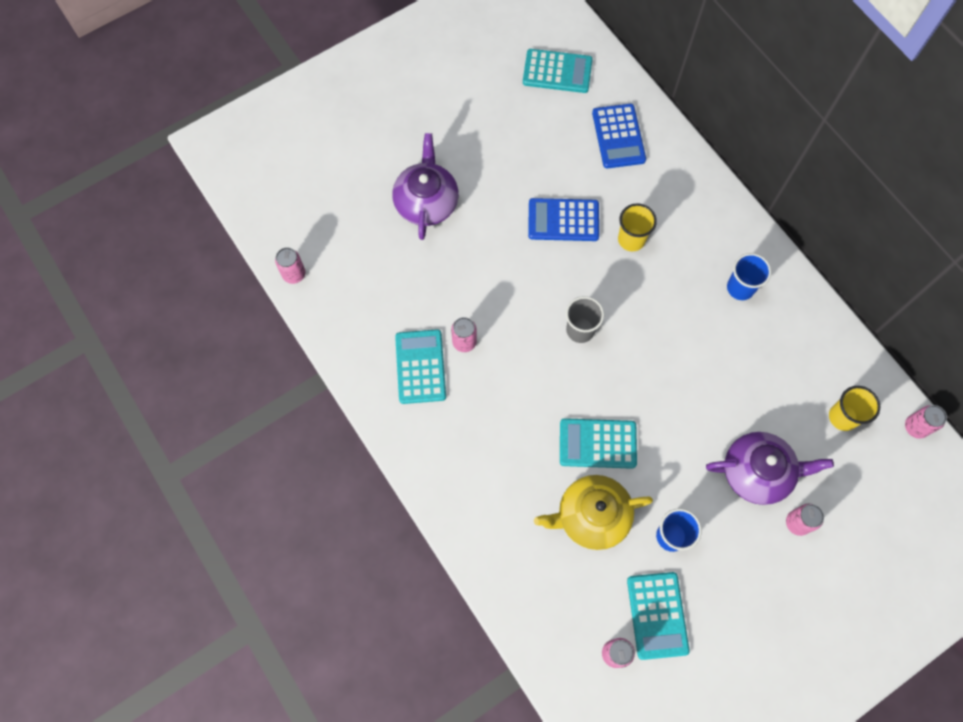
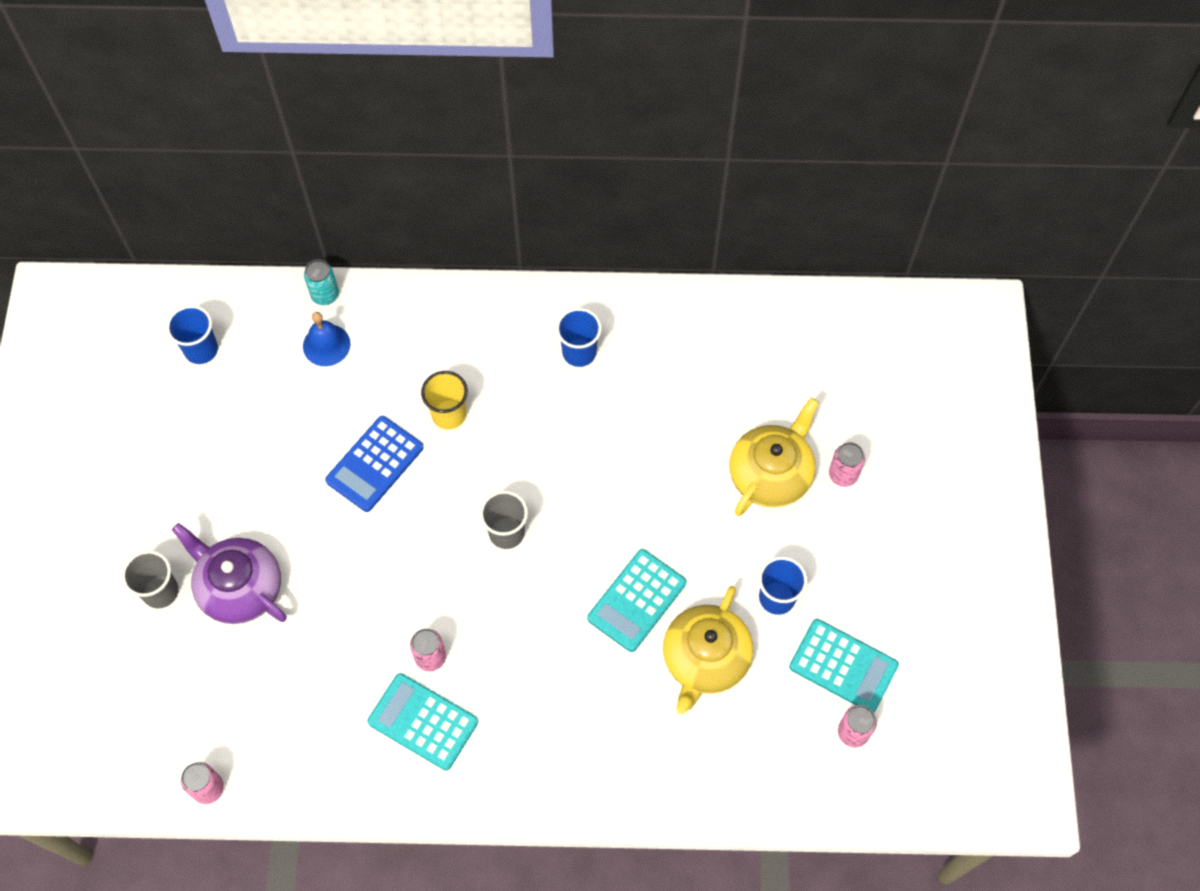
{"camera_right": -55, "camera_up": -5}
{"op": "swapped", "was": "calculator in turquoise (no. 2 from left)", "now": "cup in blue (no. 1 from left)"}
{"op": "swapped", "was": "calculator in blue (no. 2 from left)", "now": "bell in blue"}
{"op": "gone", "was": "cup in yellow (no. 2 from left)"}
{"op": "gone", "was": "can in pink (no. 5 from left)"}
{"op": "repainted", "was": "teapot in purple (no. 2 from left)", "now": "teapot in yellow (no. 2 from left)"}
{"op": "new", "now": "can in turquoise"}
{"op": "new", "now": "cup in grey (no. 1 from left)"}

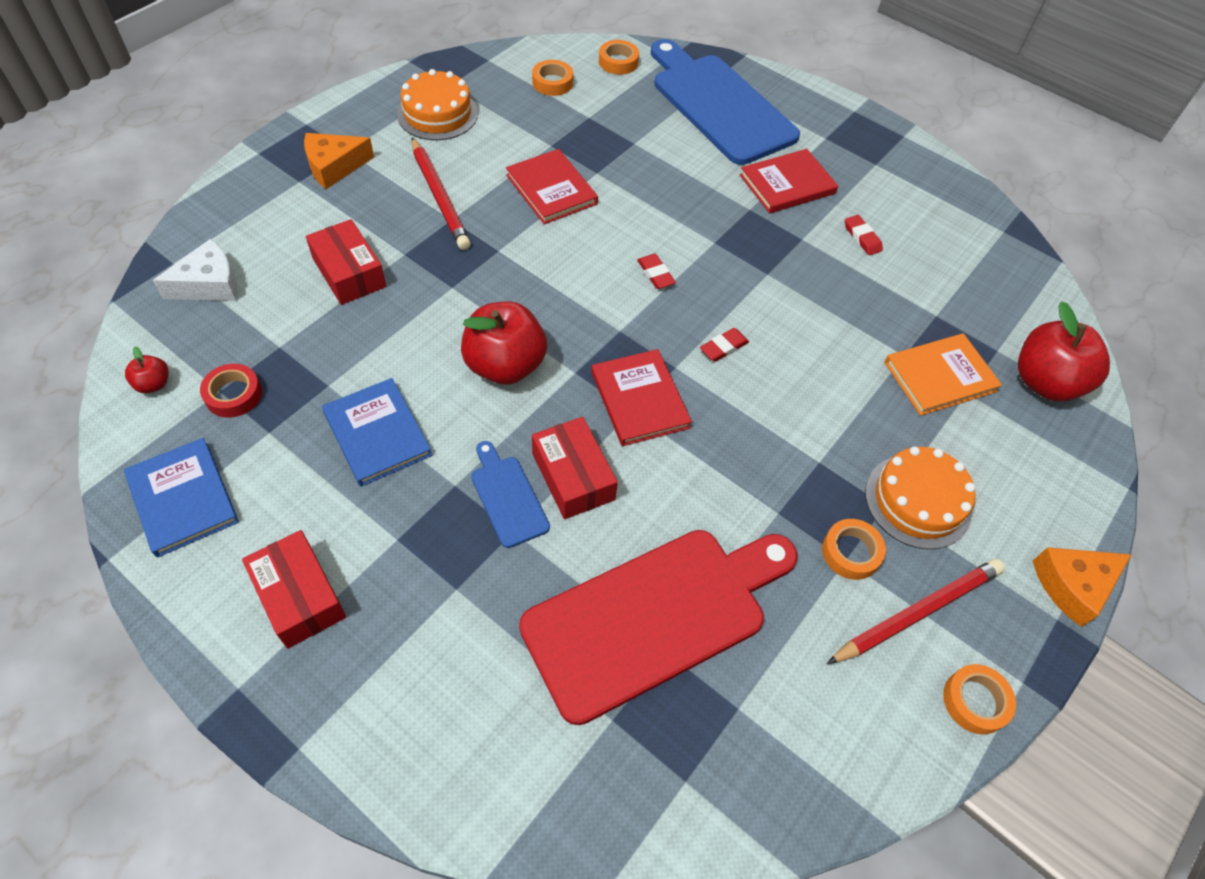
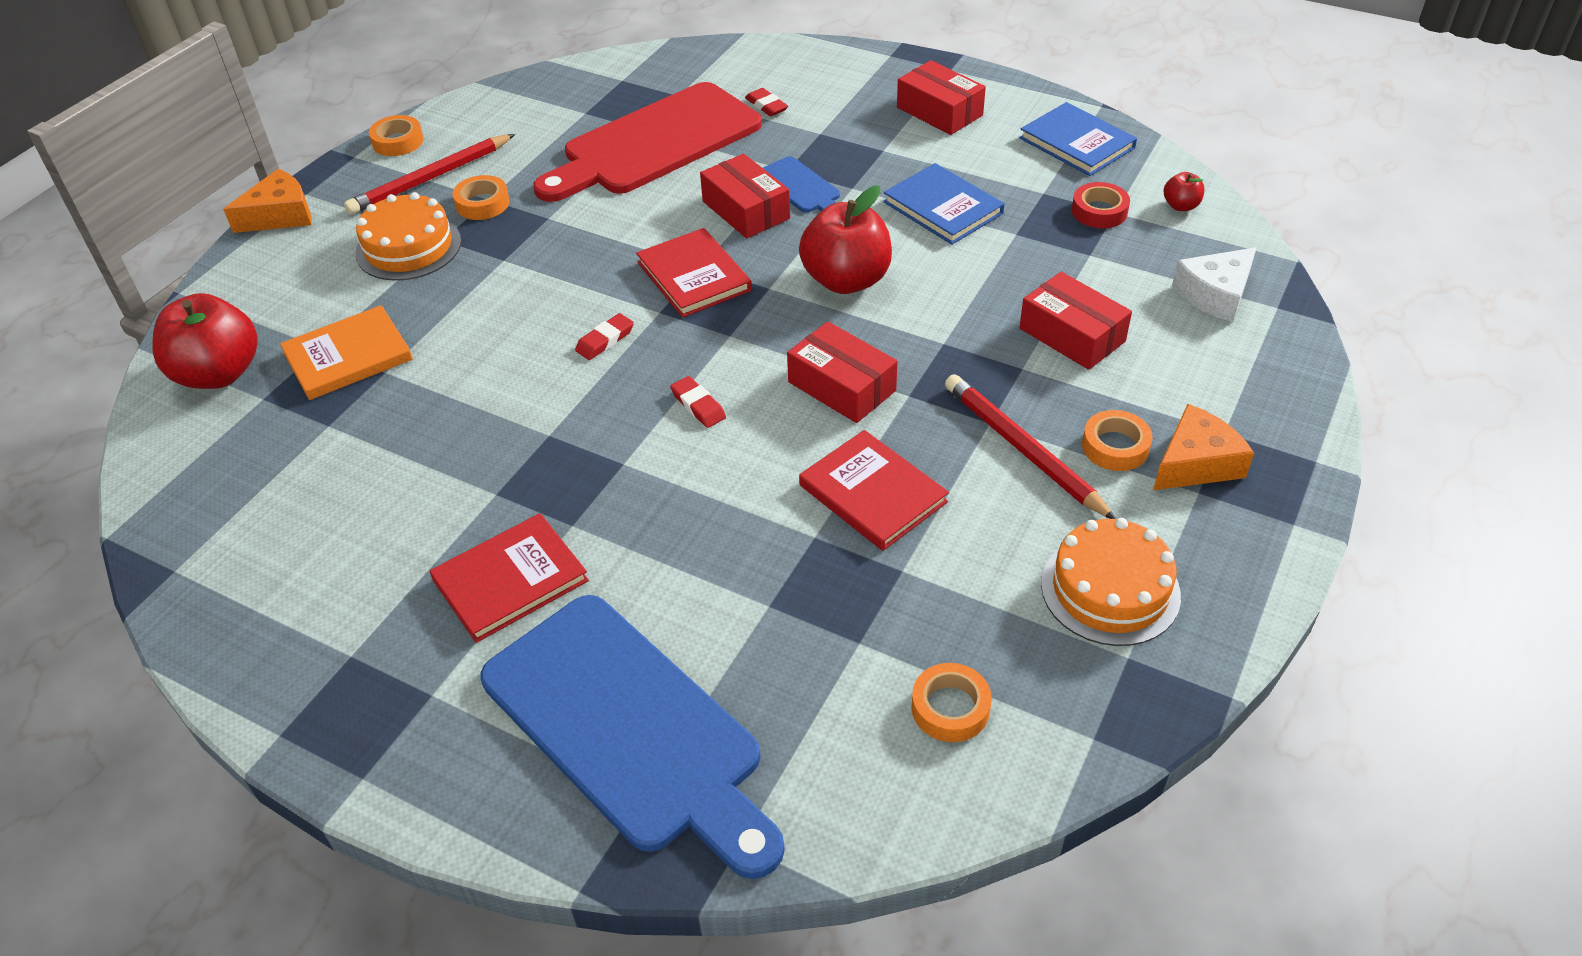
{"camera_right": 175, "camera_up": -10}
{"op": "shifted", "was": "tape in orange (no. 2 from left in the first image)", "now": "tape in orange (no. 4 from left)"}
{"op": "shifted", "was": "eraser in red (no. 3 from left)"}
{"op": "new", "now": "box in red (no. 2 from left)"}

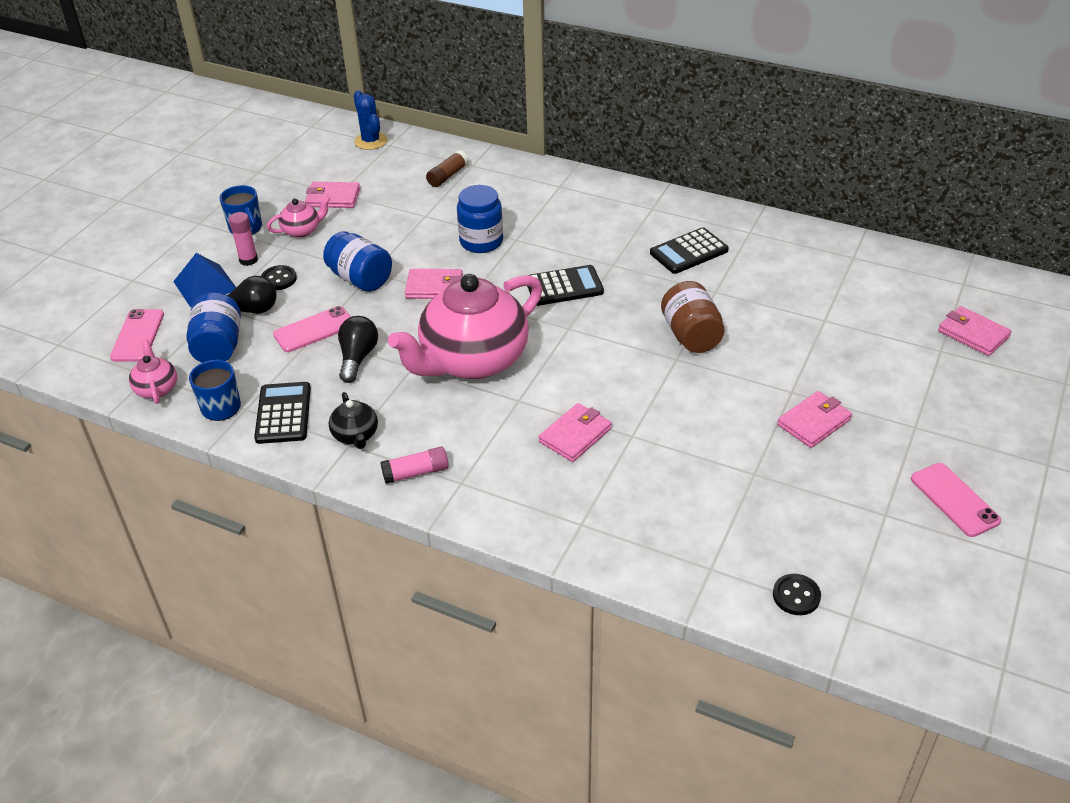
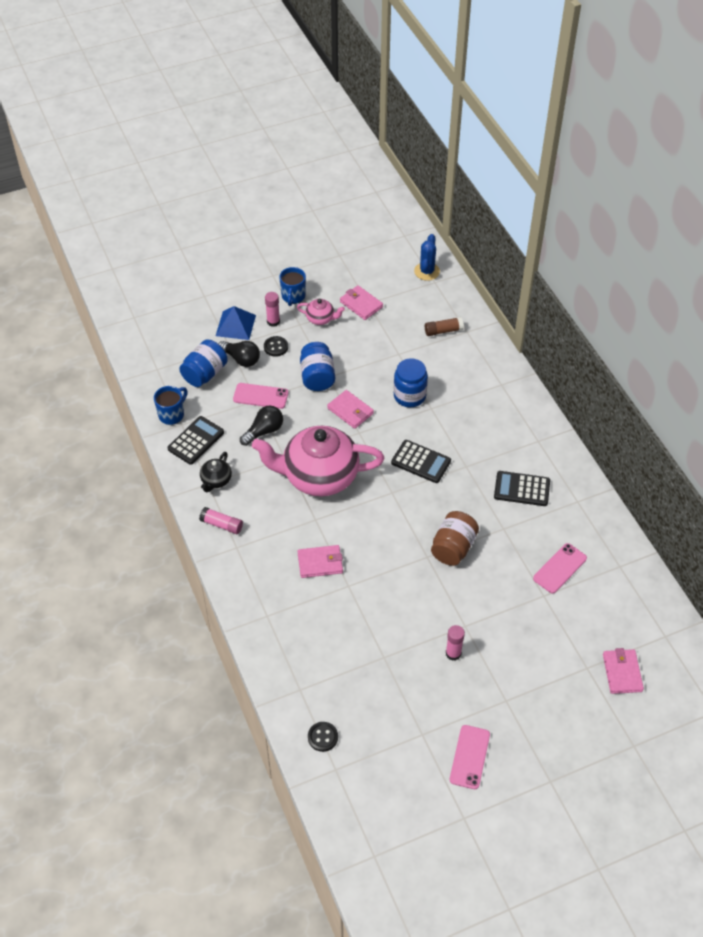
{"camera_right": 40, "camera_up": 10}
{"op": "shifted", "was": "phone in pink (no. 1 from left in the first image)", "now": "phone in pink (no. 3 from left)"}
{"op": "gone", "was": "teapot in pink (no. 1 from left)"}
{"op": "swapped", "was": "wallet in pink (no. 4 from left)", "now": "glue stick in pink (no. 3 from left)"}

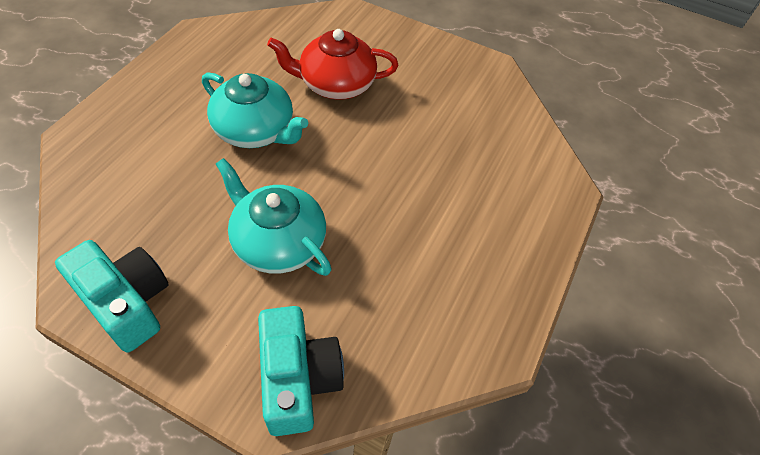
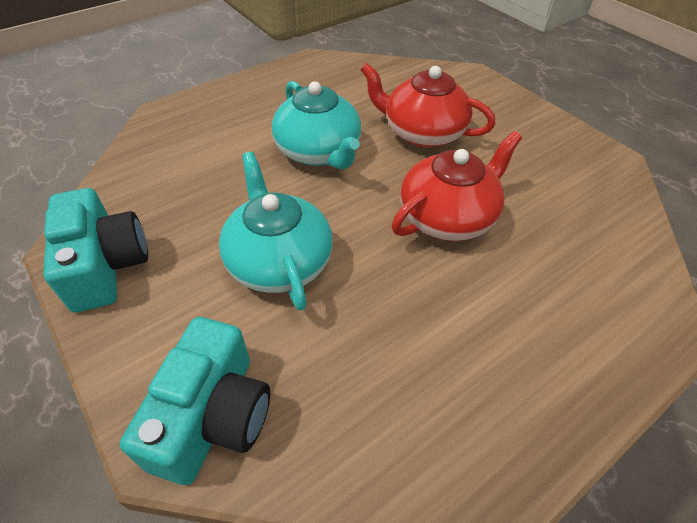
{"camera_right": 30, "camera_up": -5}
{"op": "new", "now": "teapot in red (no. 2 from left)"}

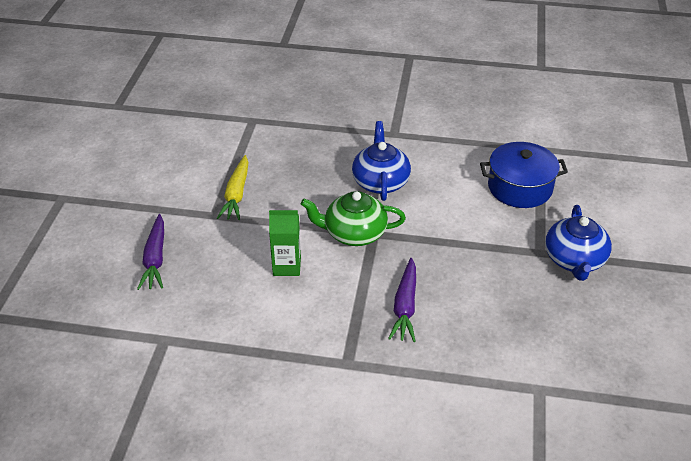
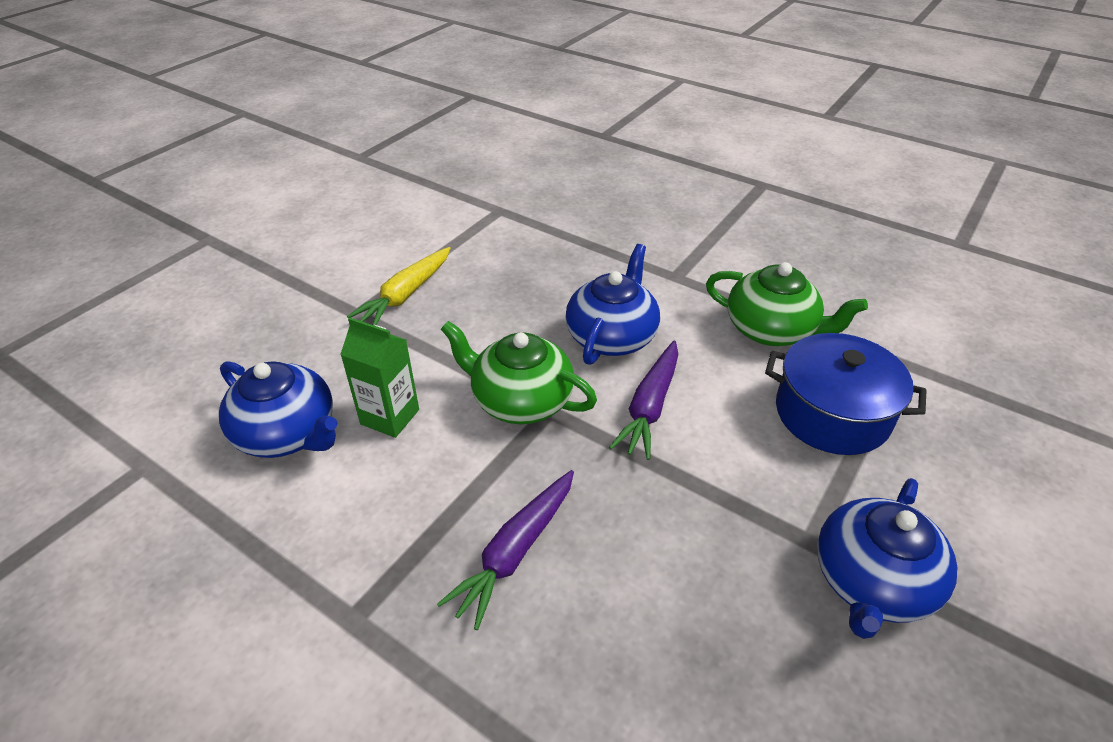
{"camera_right": 25, "camera_up": 0}
{"op": "shifted", "was": "carrot in purple (no. 1 from left in the first image)", "now": "carrot in purple (no. 2 from left)"}
{"op": "new", "now": "teapot in green (no. 2 from left)"}
{"op": "new", "now": "teapot in blue (no. 1 from left)"}

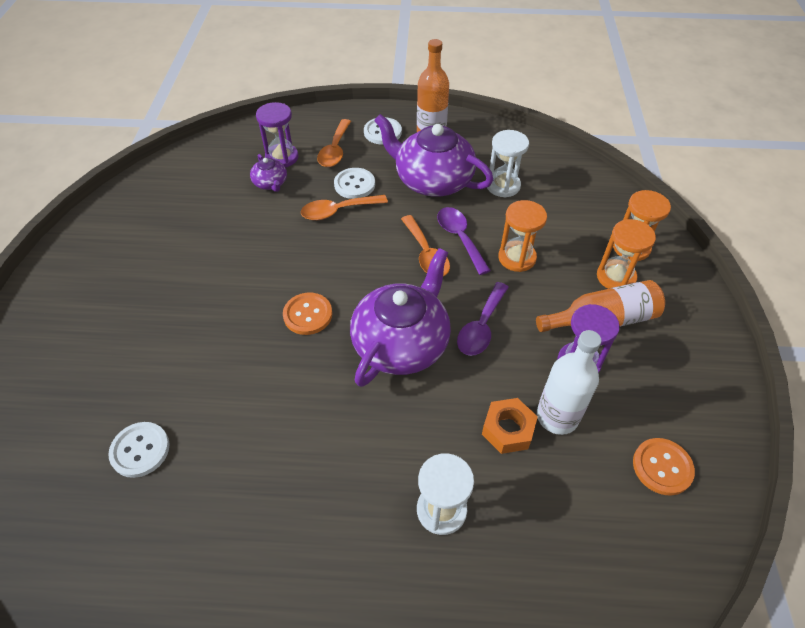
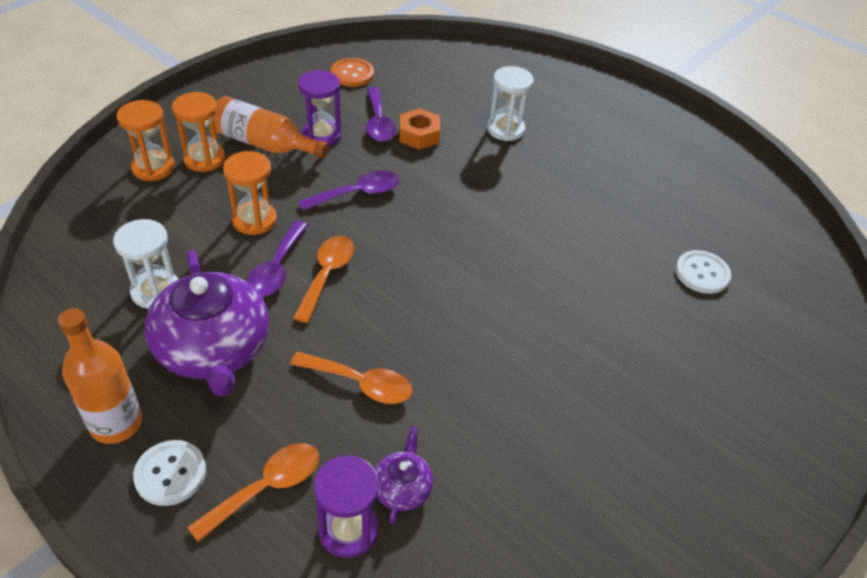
{"camera_right": -145, "camera_up": -5}
{"op": "gone", "was": "button in white (no. 2 from left)"}
{"op": "gone", "was": "teapot in purple (no. 2 from left)"}
{"op": "gone", "was": "button in orange (no. 1 from left)"}
{"op": "swapped", "was": "bottle in white", "now": "spoon in purple (no. 3 from left)"}

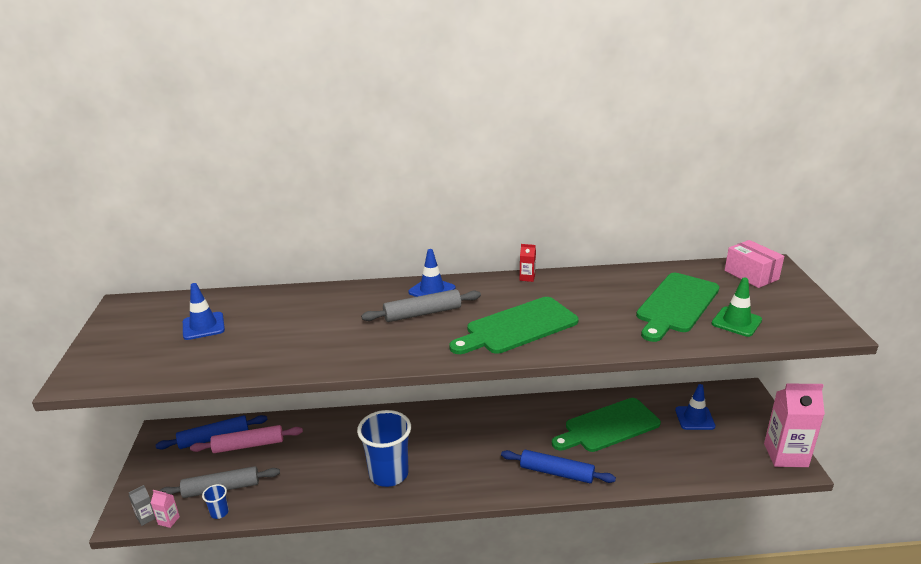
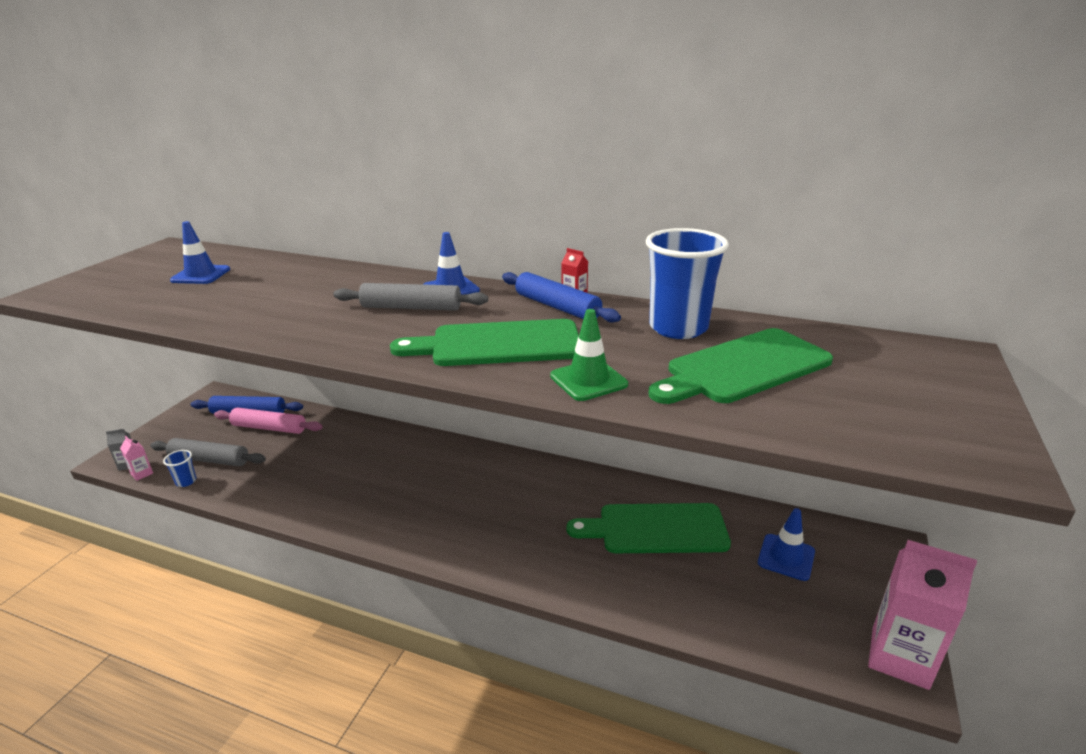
{"camera_right": 25, "camera_up": 0}
{"op": "gone", "was": "box in pink"}
{"op": "shifted", "was": "traffic cone in green"}
{"op": "shifted", "was": "cup in blue (no. 2 from left)"}
{"op": "shifted", "was": "rolling pin in blue (no. 2 from left)"}

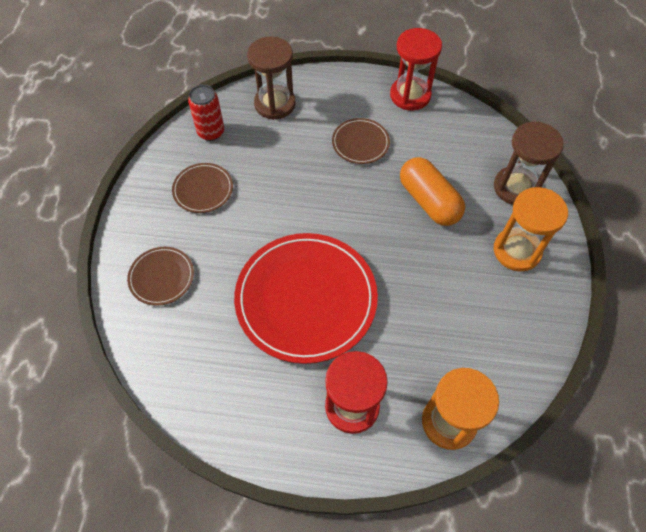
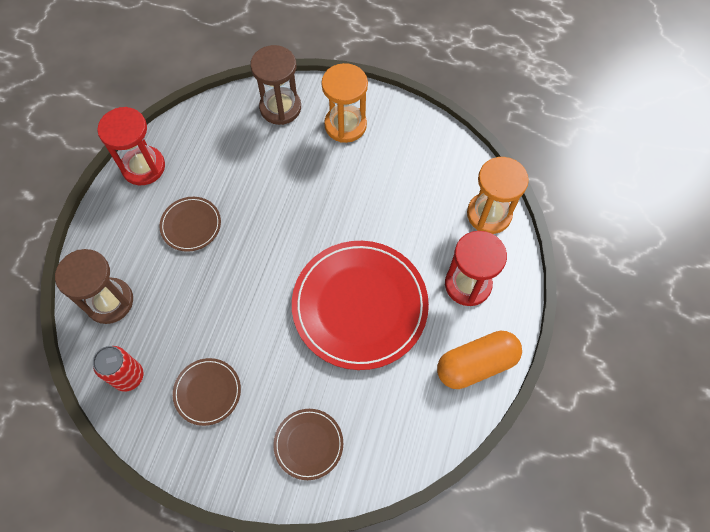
{"camera_right": -80, "camera_up": 5}
{"op": "shifted", "was": "capsule in orange"}

